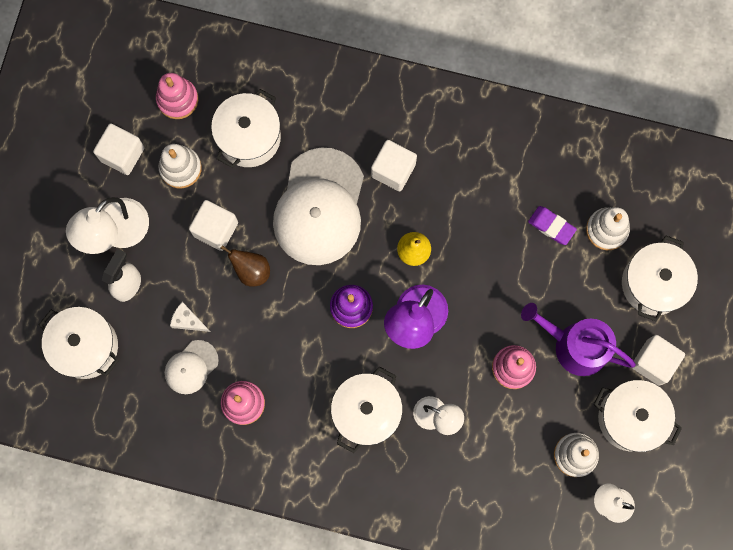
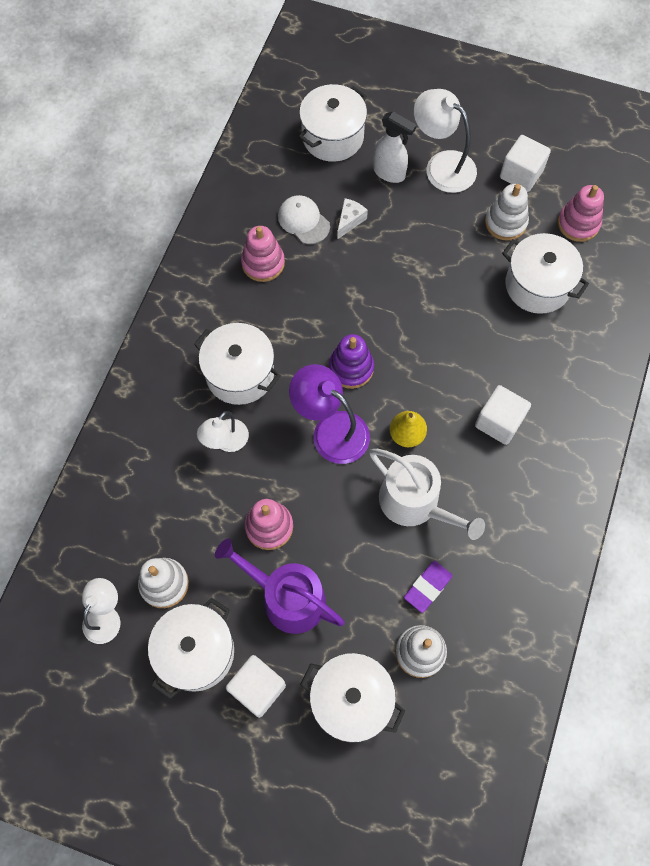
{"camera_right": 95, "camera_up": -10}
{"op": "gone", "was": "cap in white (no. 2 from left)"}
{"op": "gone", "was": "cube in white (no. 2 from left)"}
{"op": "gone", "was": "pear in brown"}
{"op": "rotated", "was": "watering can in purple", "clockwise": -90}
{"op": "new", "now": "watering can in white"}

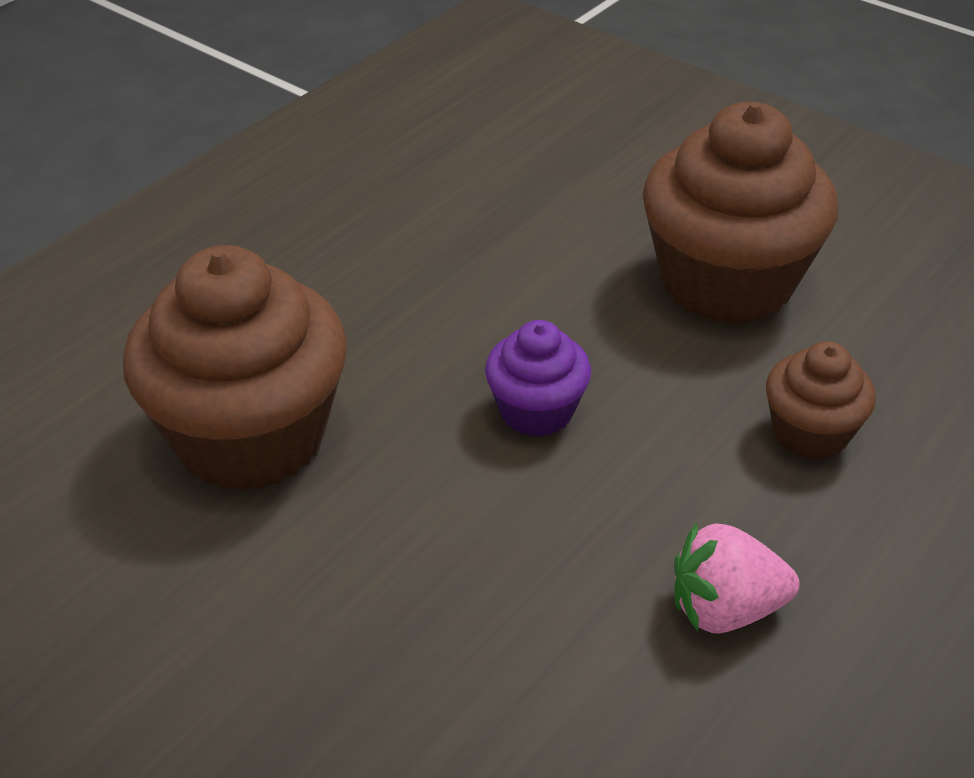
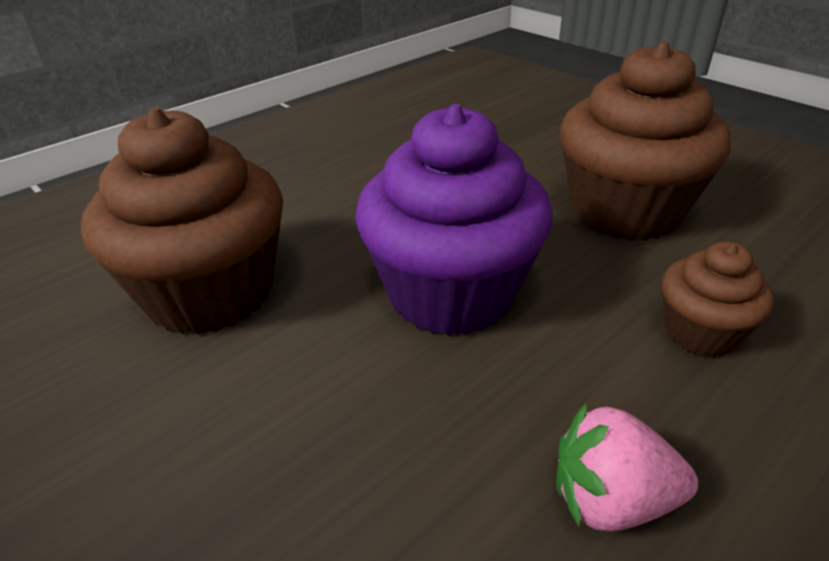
{"camera_right": 10, "camera_up": -5}
{"op": "scaled", "was": "cupcake in purple", "ratio": 1.98}

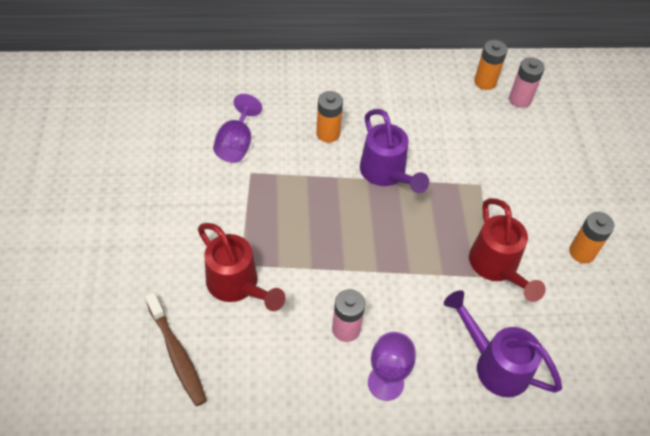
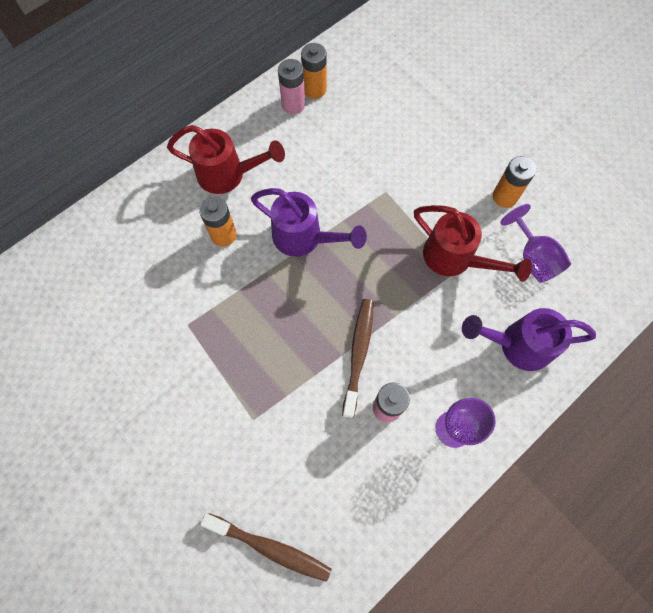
{"camera_right": -35, "camera_up": 15}
{"op": "shifted", "was": "battery in pink (no. 2 from left in the first image)", "now": "battery in pink (no. 1 from left)"}
{"op": "shifted", "was": "goblet in purple (no. 1 from left in the first image)", "now": "goblet in purple (no. 2 from left)"}
{"op": "shifted", "was": "watering can in red (no. 1 from left)"}
{"op": "new", "now": "toothbrush in brown (no. 2 from left)"}

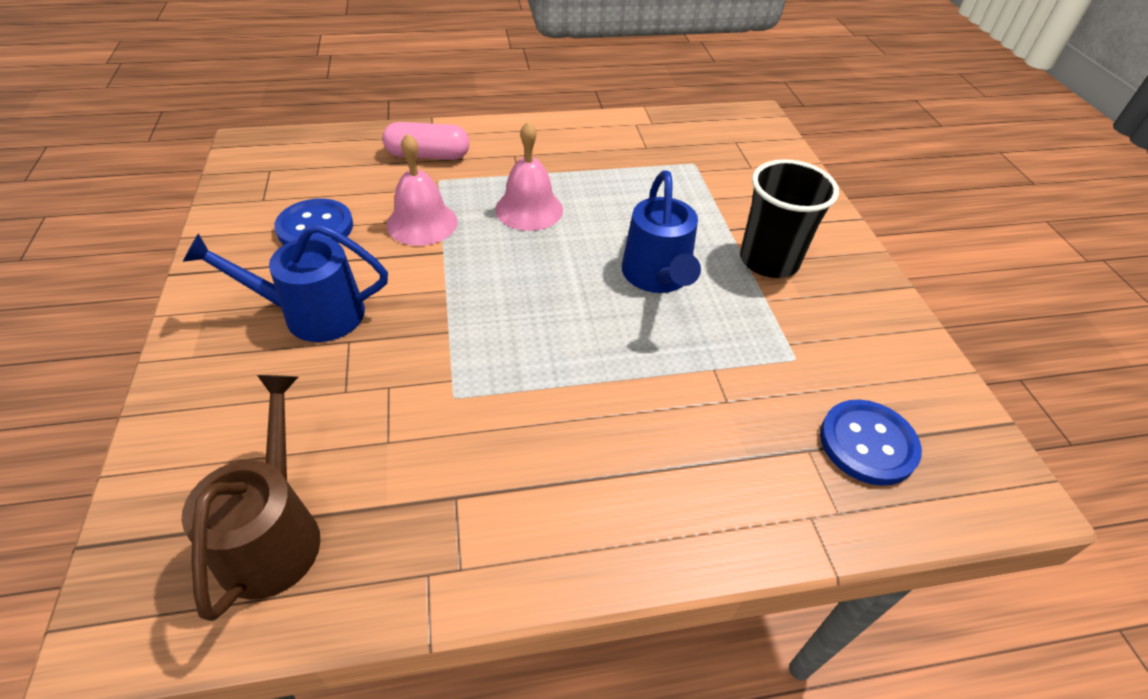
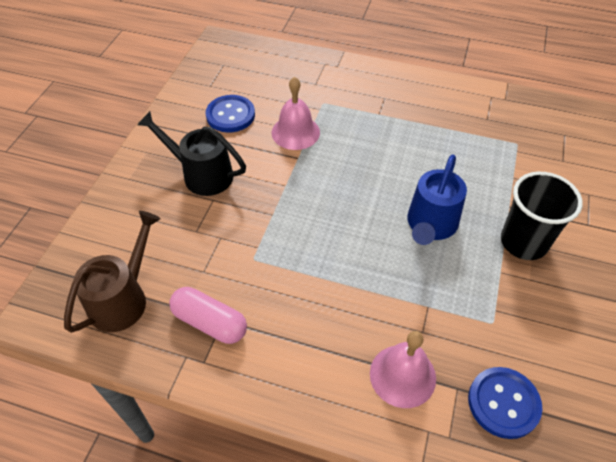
{"camera_right": 30, "camera_up": 5}
{"op": "shifted", "was": "bell in pink (no. 2 from left)"}
{"op": "shifted", "was": "capsule in pink"}
{"op": "repainted", "was": "watering can in blue (no. 1 from left)", "now": "watering can in black"}

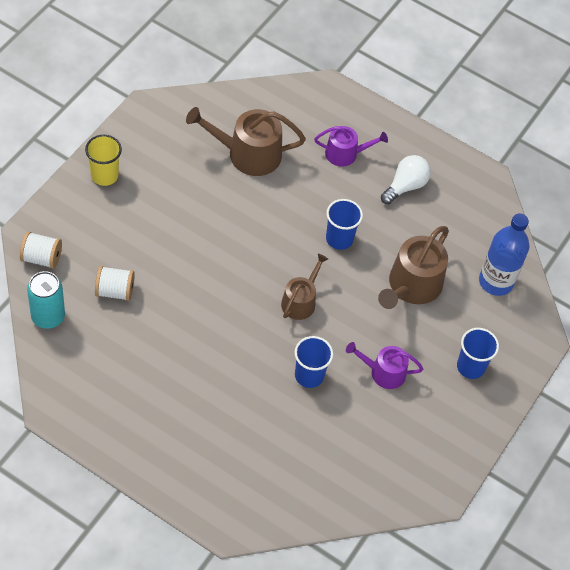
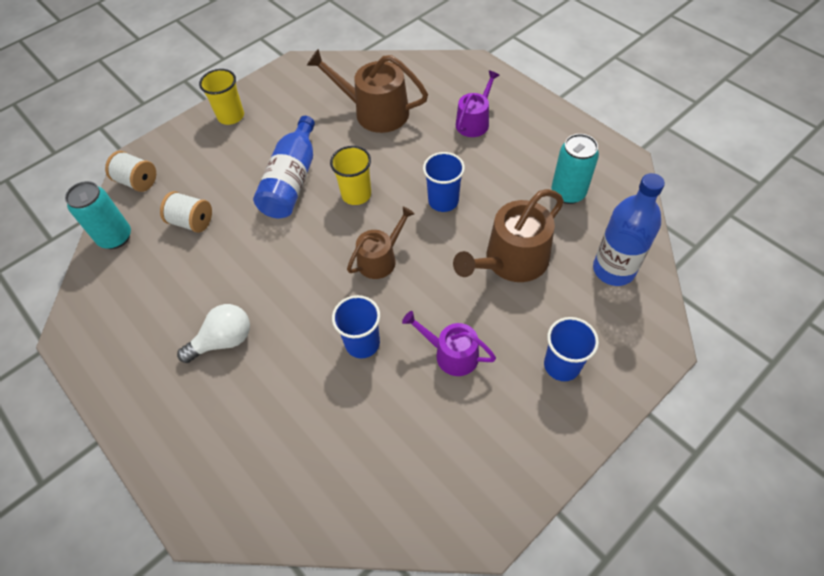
{"camera_right": 25, "camera_up": 0}
{"op": "rotated", "was": "watering can in purple (no. 1 from left in the first image)", "clockwise": -75}
{"op": "shifted", "was": "light bulb in white"}
{"op": "new", "now": "bottle in blue (no. 1 from left)"}
{"op": "new", "now": "can in turquoise (no. 2 from left)"}
{"op": "new", "now": "cup in yellow (no. 2 from left)"}

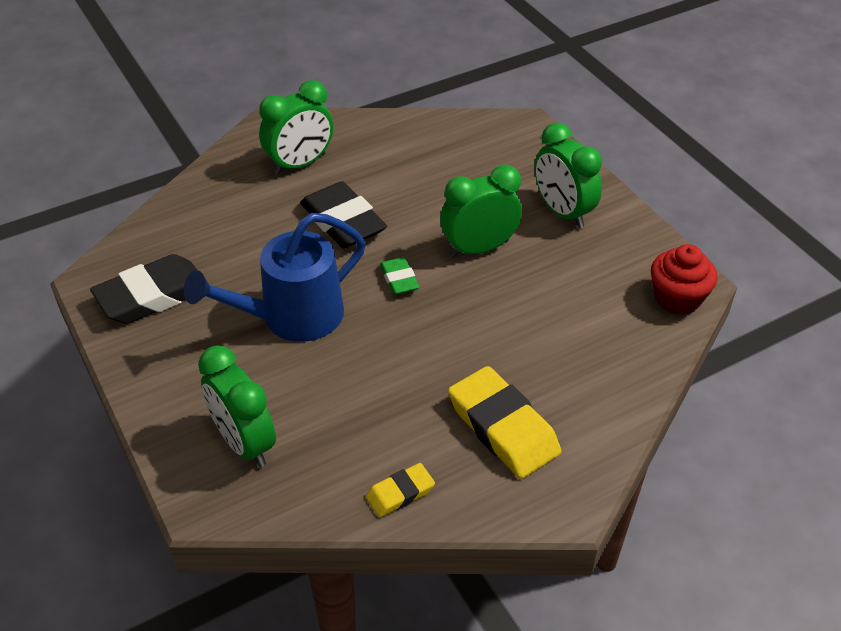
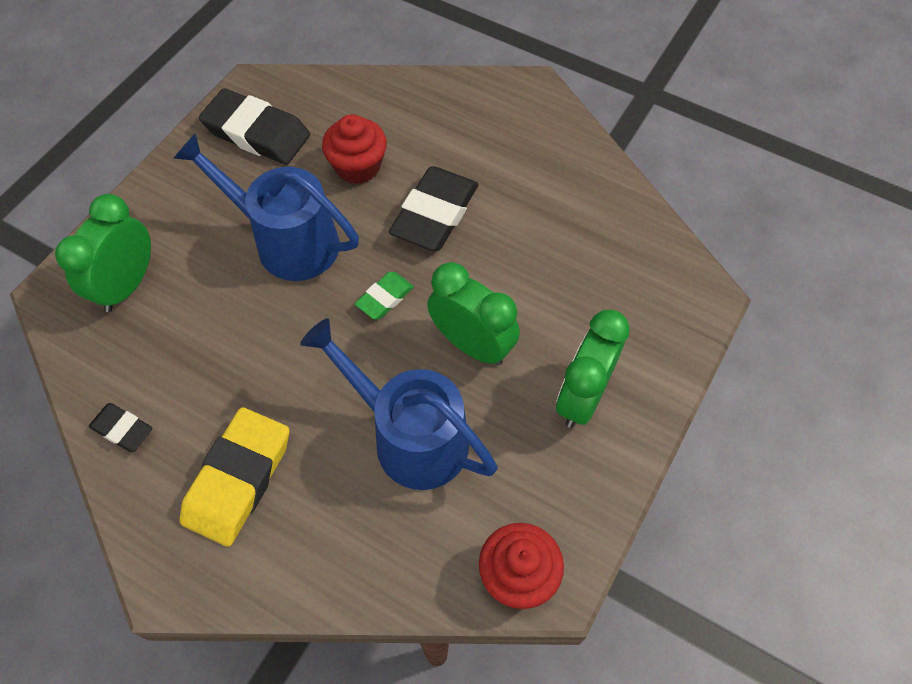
{"camera_right": 60, "camera_up": 15}
{"op": "gone", "was": "clock in green (no. 2 from left)"}
{"op": "repainted", "was": "eraser in yellow (no. 1 from left)", "now": "eraser in black (no. 1 from left)"}
{"op": "new", "now": "cupcake in red (no. 1 from left)"}
{"op": "new", "now": "watering can in blue (no. 2 from left)"}

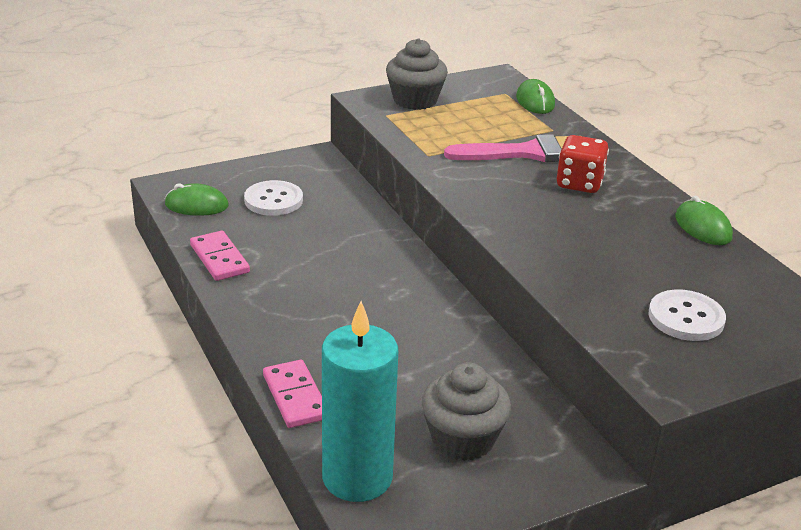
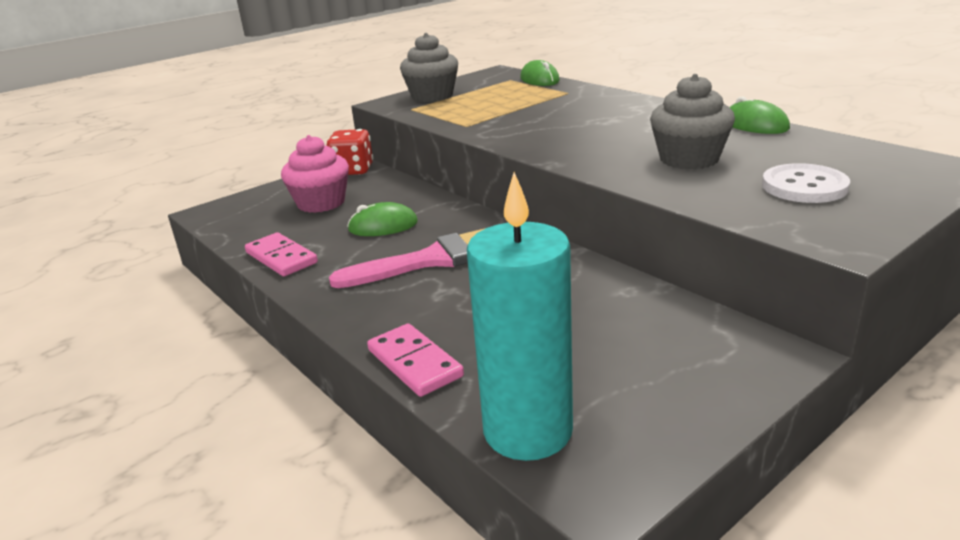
{"camera_right": -10, "camera_up": -5}
{"op": "shifted", "was": "brush in pink"}
{"op": "shifted", "was": "dice in red"}
{"op": "swapped", "was": "button in white (no. 1 from left)", "now": "cupcake in pink"}
{"op": "shifted", "was": "mouse in green (no. 1 from left)"}
{"op": "shifted", "was": "cupcake in grey (no. 2 from left)"}

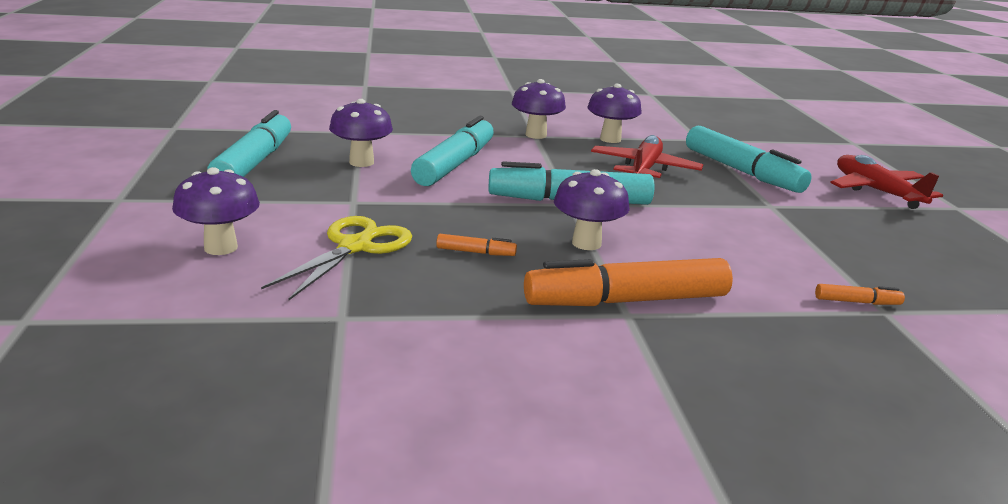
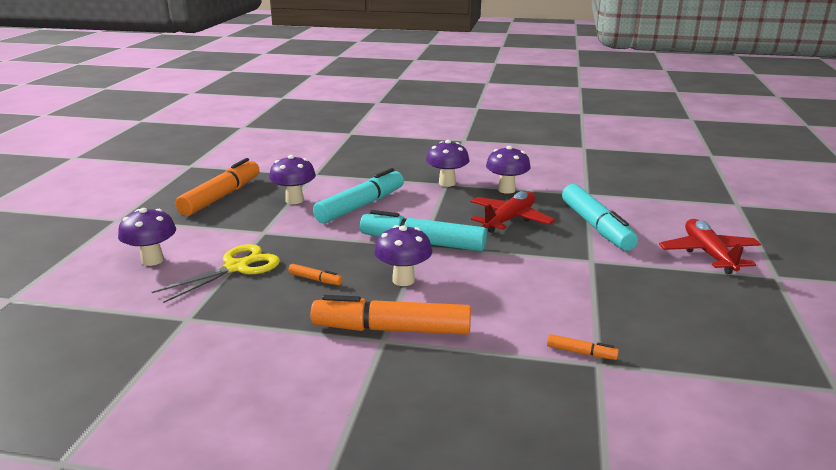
{"camera_right": 20, "camera_up": 0}
{"op": "repainted", "was": "marker in turquoise (no. 1 from left)", "now": "marker in orange (no. 1 from left)"}

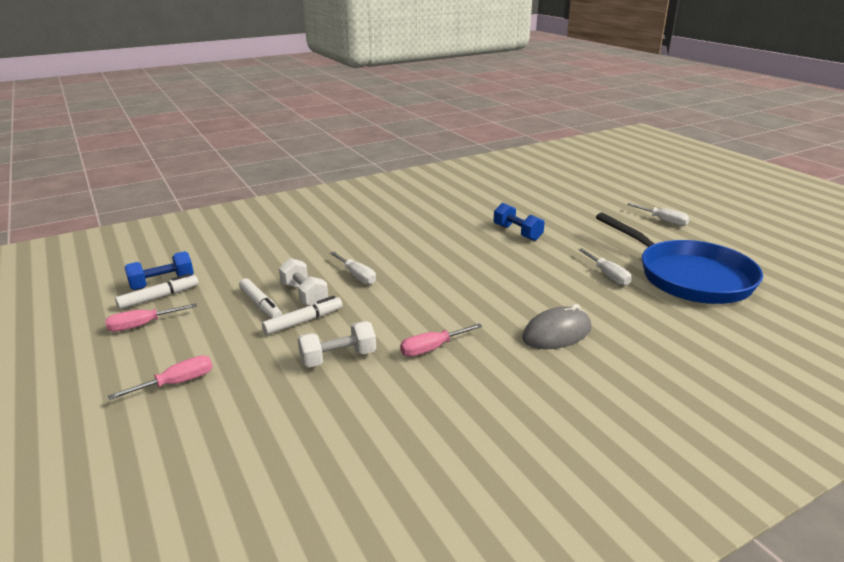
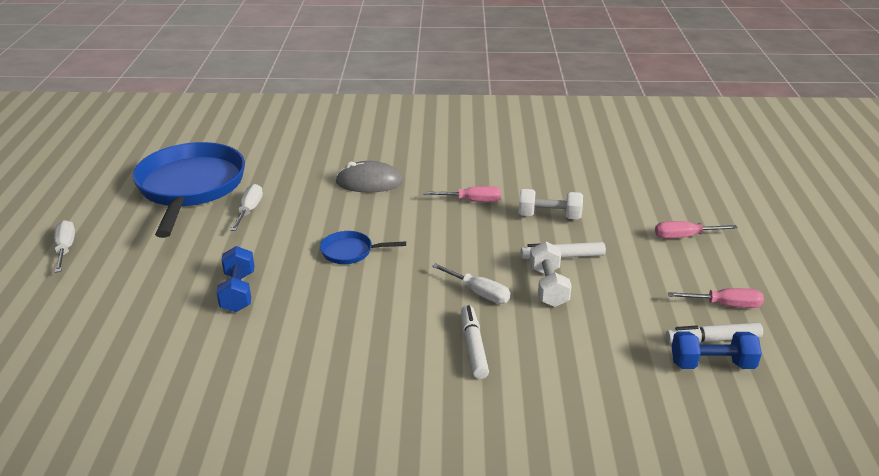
{"camera_right": -150, "camera_up": 5}
{"op": "rotated", "was": "screwdriver in white (no. 1 from left in the first image)", "clockwise": 135}
{"op": "shifted", "was": "marker in white (no. 2 from left in the first image)", "now": "marker in white (no. 1 from left)"}
{"op": "new", "now": "pan in blue (no. 2 from left)"}

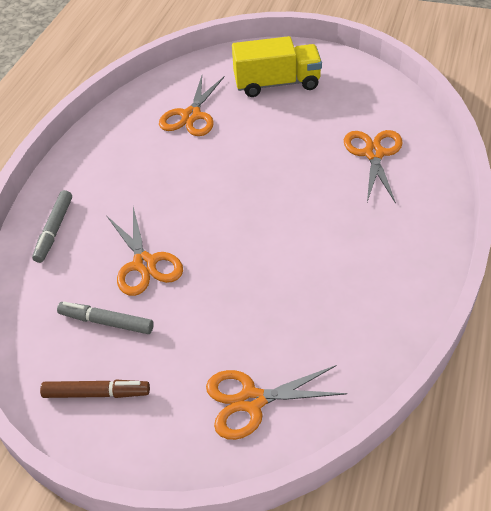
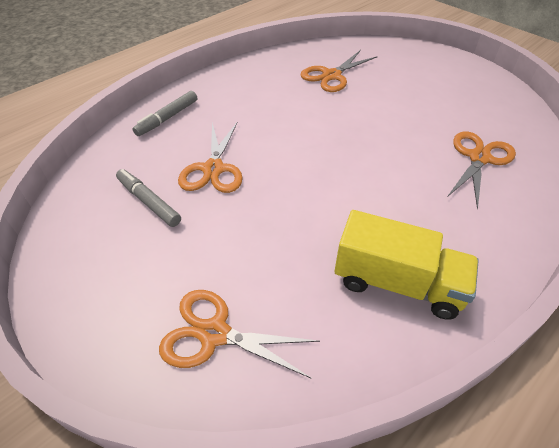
{"camera_right": 25, "camera_up": 0}
{"op": "shifted", "was": "truck in yellow"}
{"op": "gone", "was": "marker in brown"}

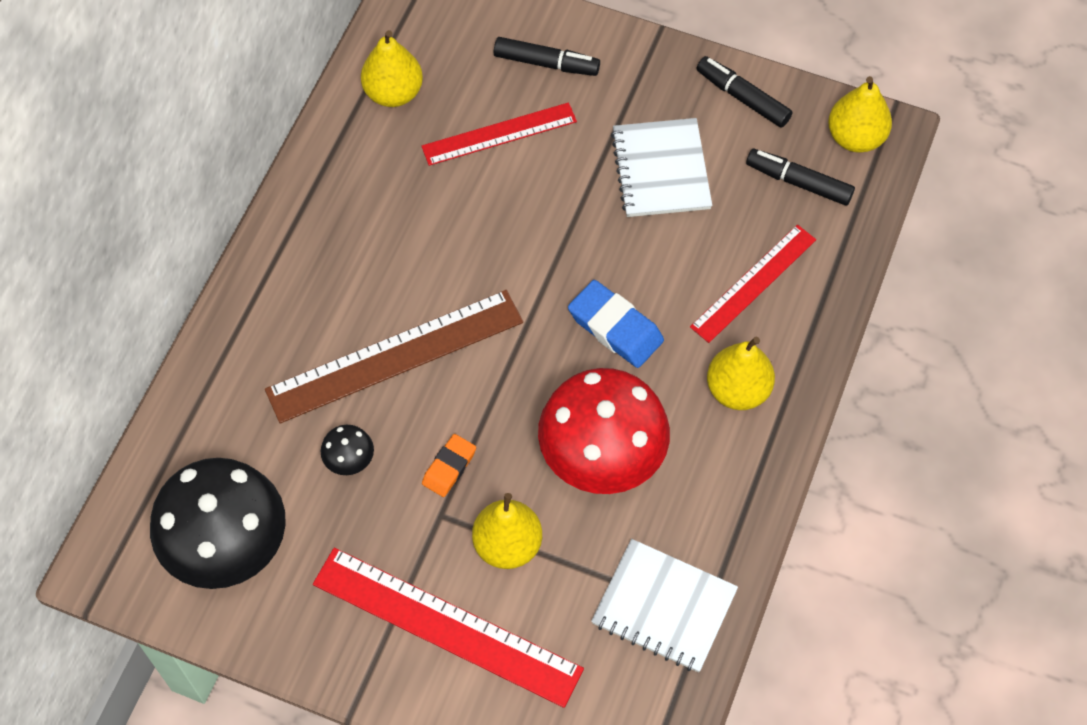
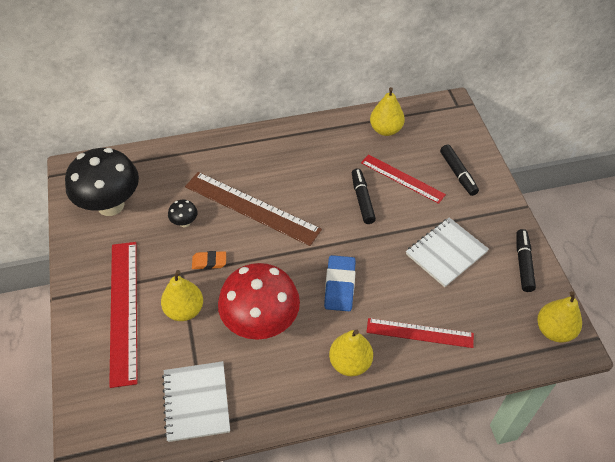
{"camera_right": 55, "camera_up": -10}
{"op": "shifted", "was": "marker in black (no. 3 from left in the first image)", "now": "marker in black (no. 1 from left)"}

